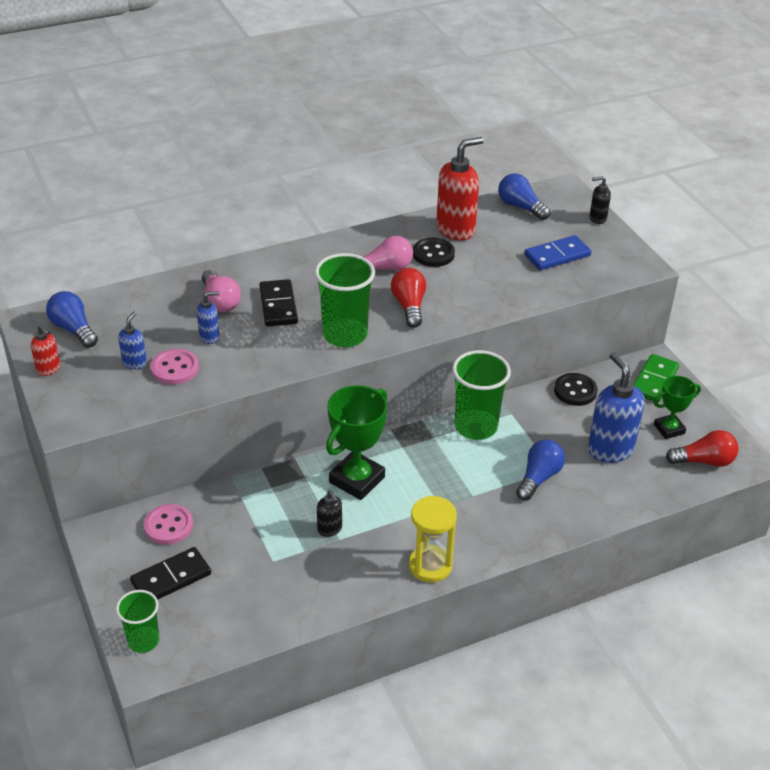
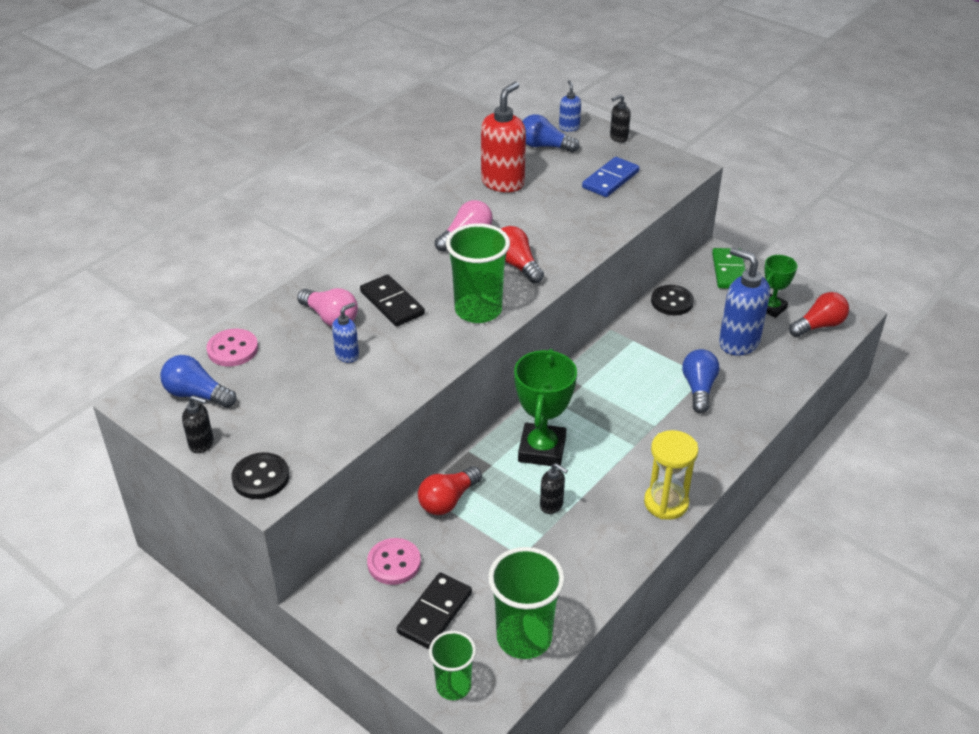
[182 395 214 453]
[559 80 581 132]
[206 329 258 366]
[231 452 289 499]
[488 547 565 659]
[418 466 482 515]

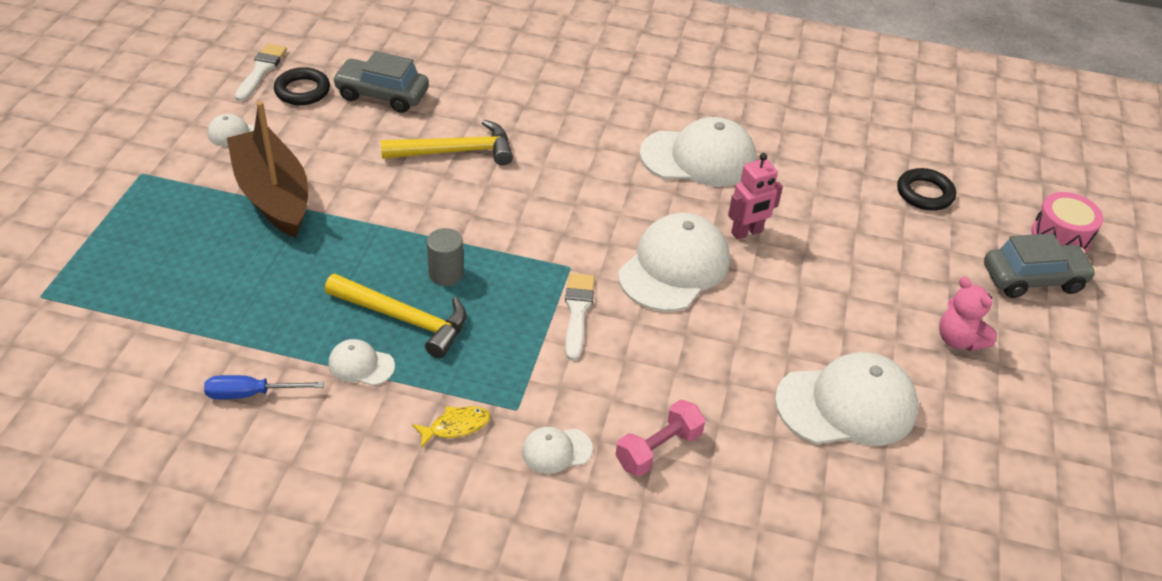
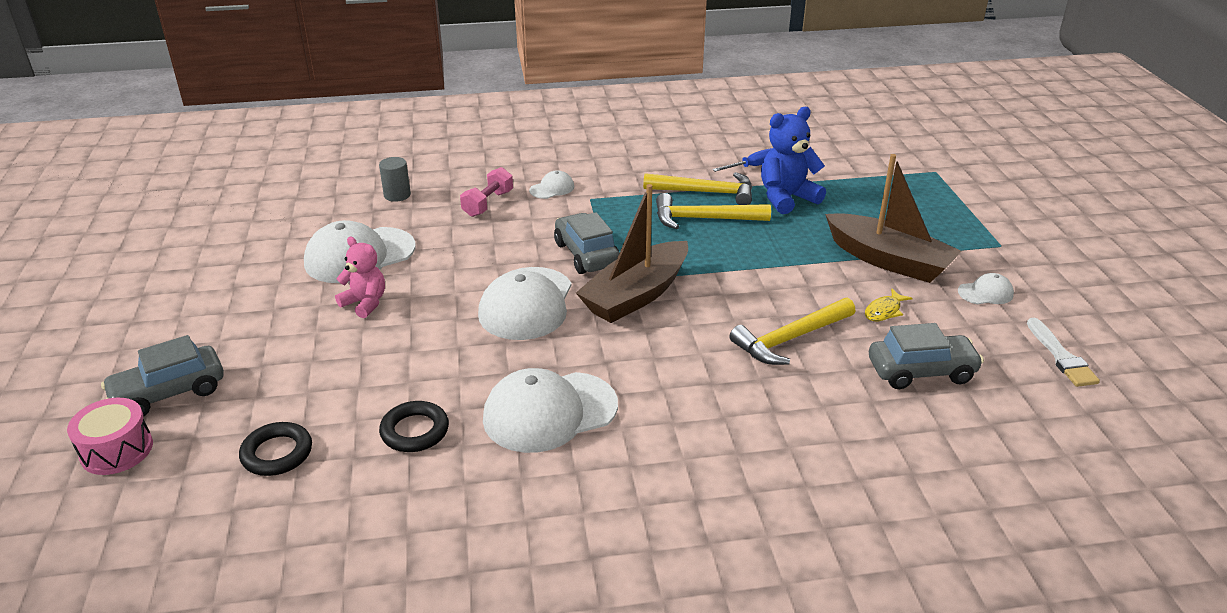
[379 401 449 452]
[643 172 752 205]
[865 289 913 321]
[379 157 411 202]
[554 212 620 274]
[728 153 783 240] (first image)
[335 237 385 318]
[576 184 688 323]
[761 107 826 214]

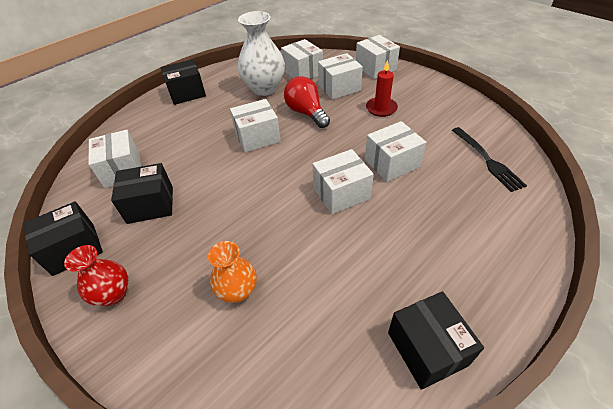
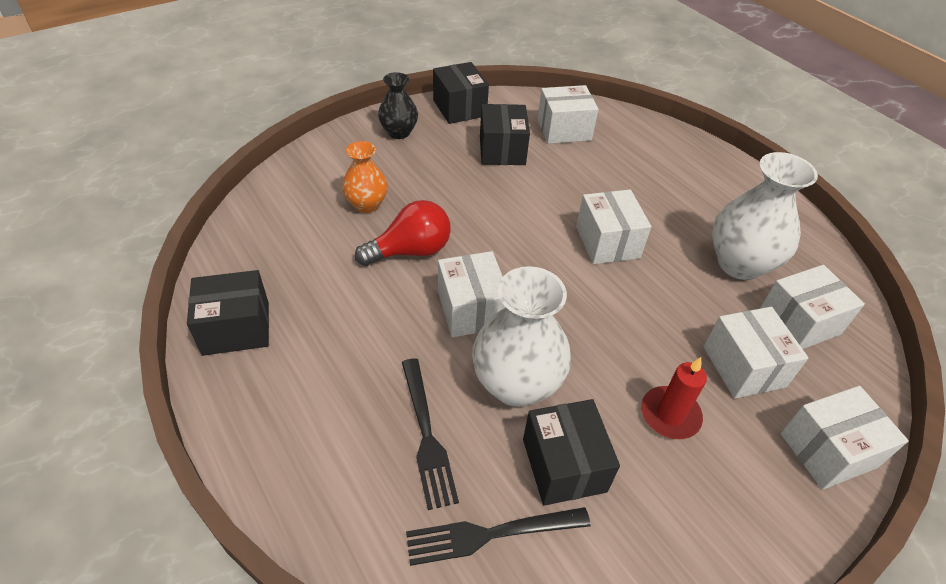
[378 72 418 139]
[523 399 620 506]
[355 200 451 266]
[472 266 571 407]
[402 358 459 510]

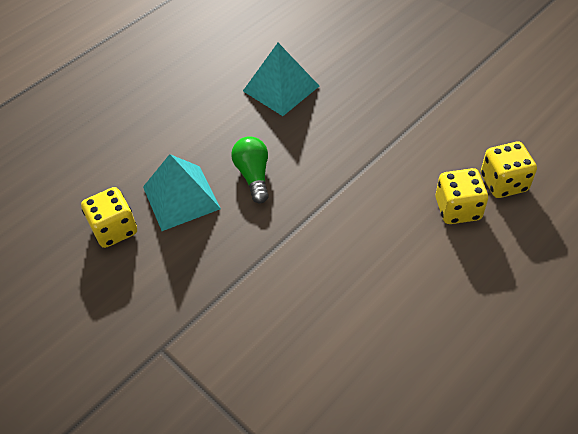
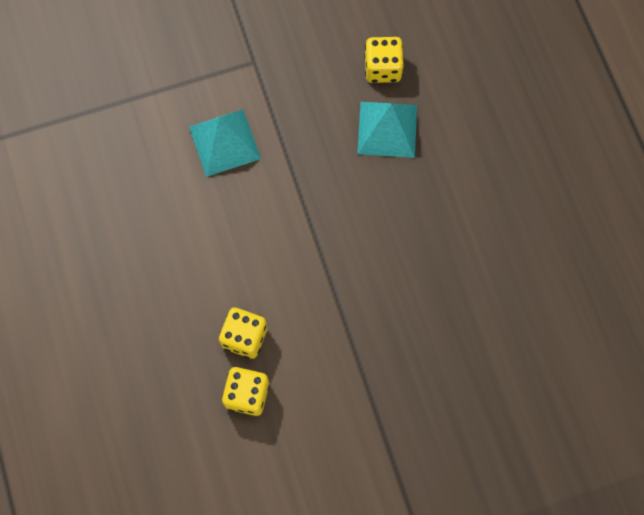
[231 136 269 203] (first image)
[189 109 261 177]

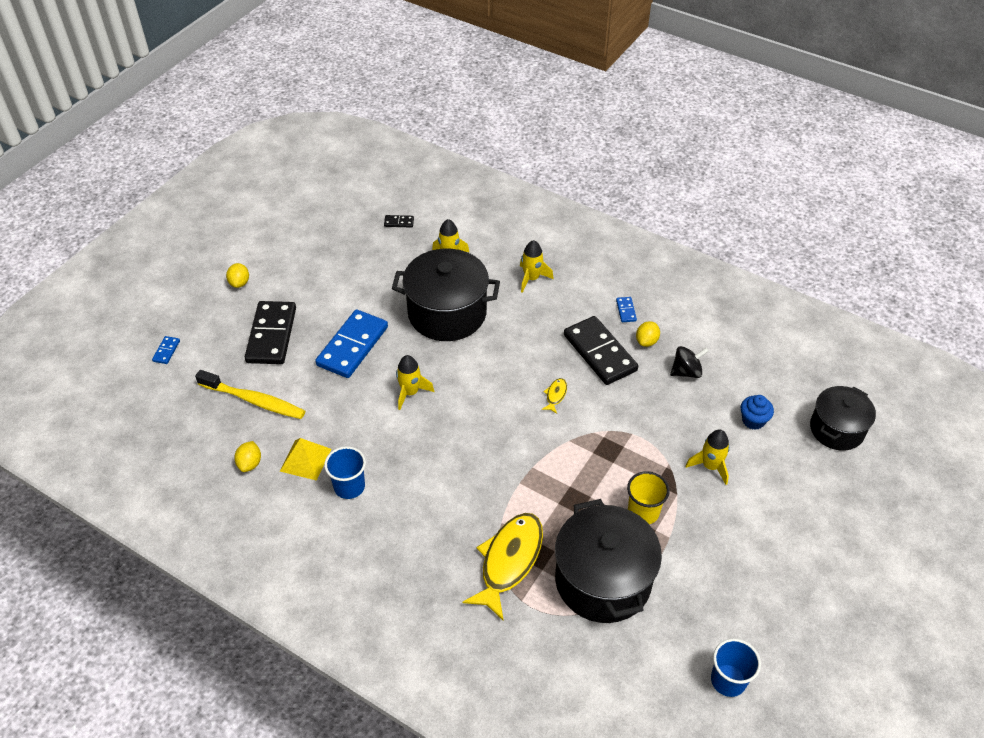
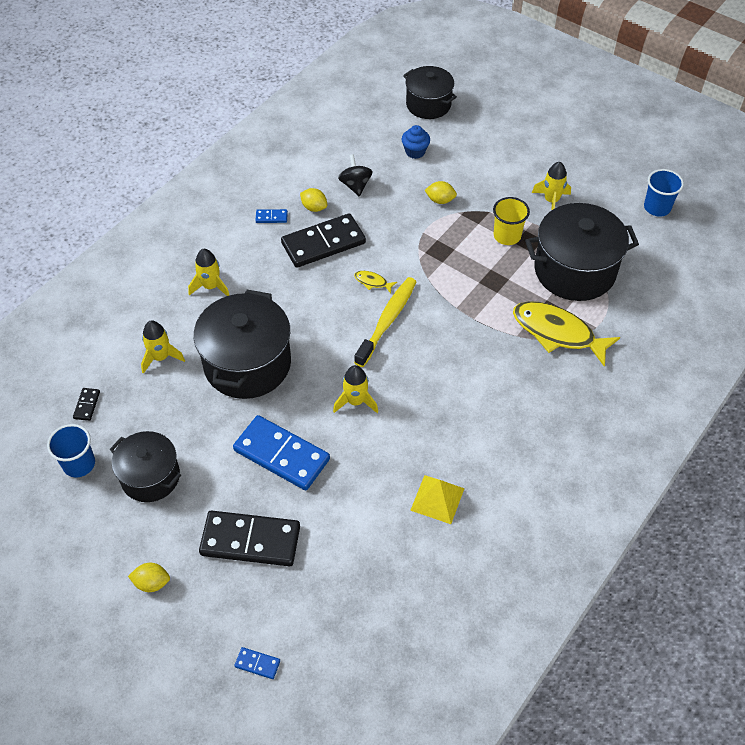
[354 277 416 367]
[425 181 457 204]
[47 424 95 478]
[532 162 571 210]
[110 431 181 502]

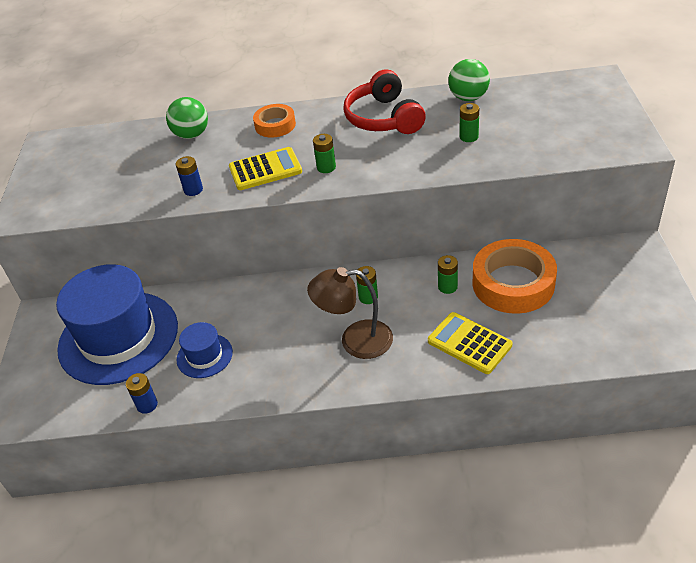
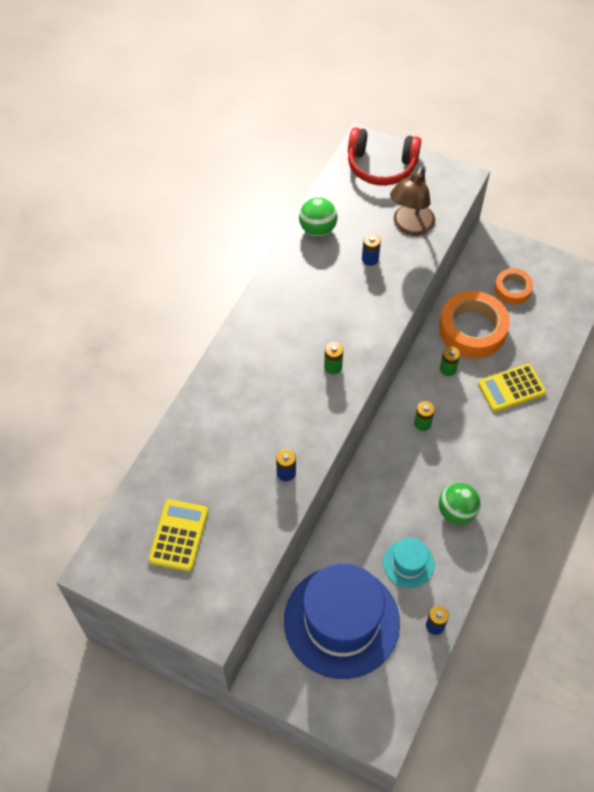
[439 483 480 524]
[383 538 435 588]
[149 499 208 572]
[494 268 533 305]
[390 166 435 236]
[348 127 421 186]
[362 233 381 266]

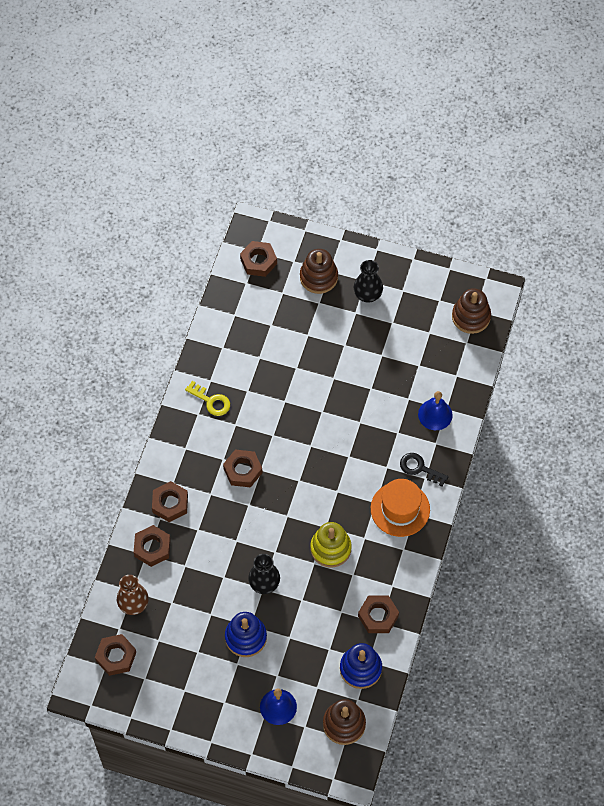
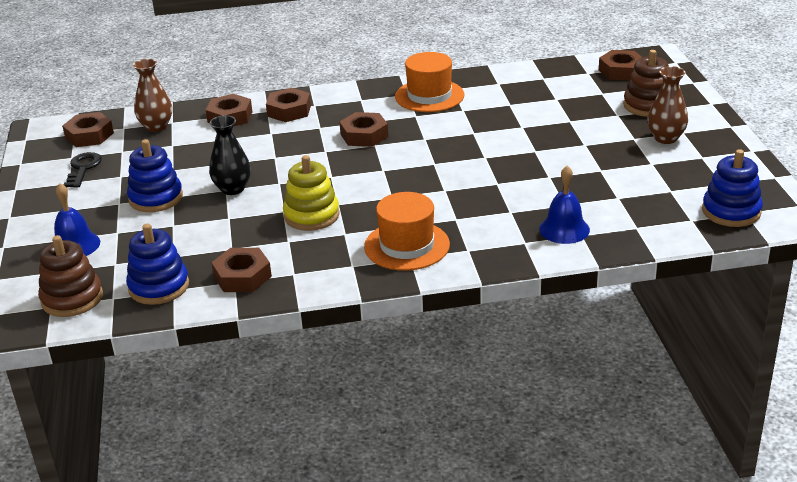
[395 52 464 112]
[648 66 688 144]
[64 152 102 188]
[702 149 763 227]

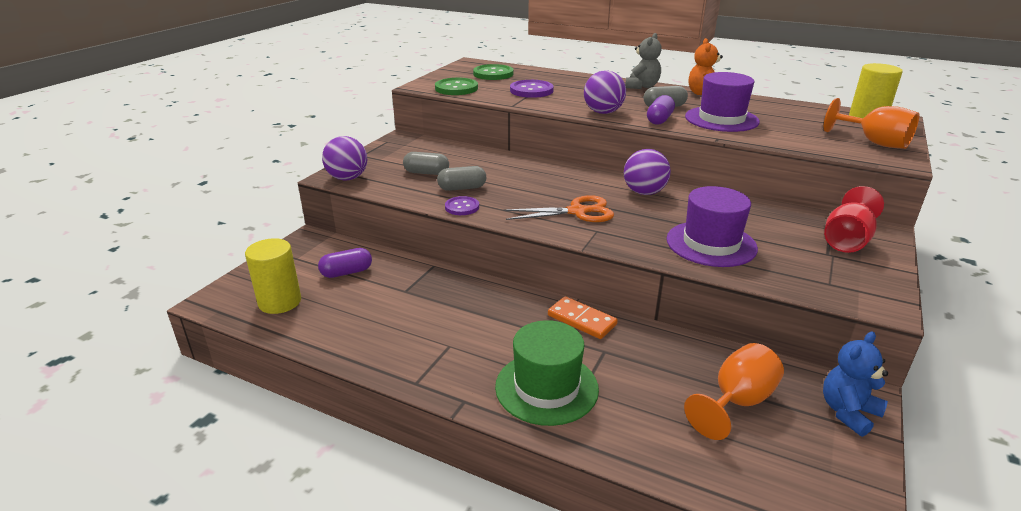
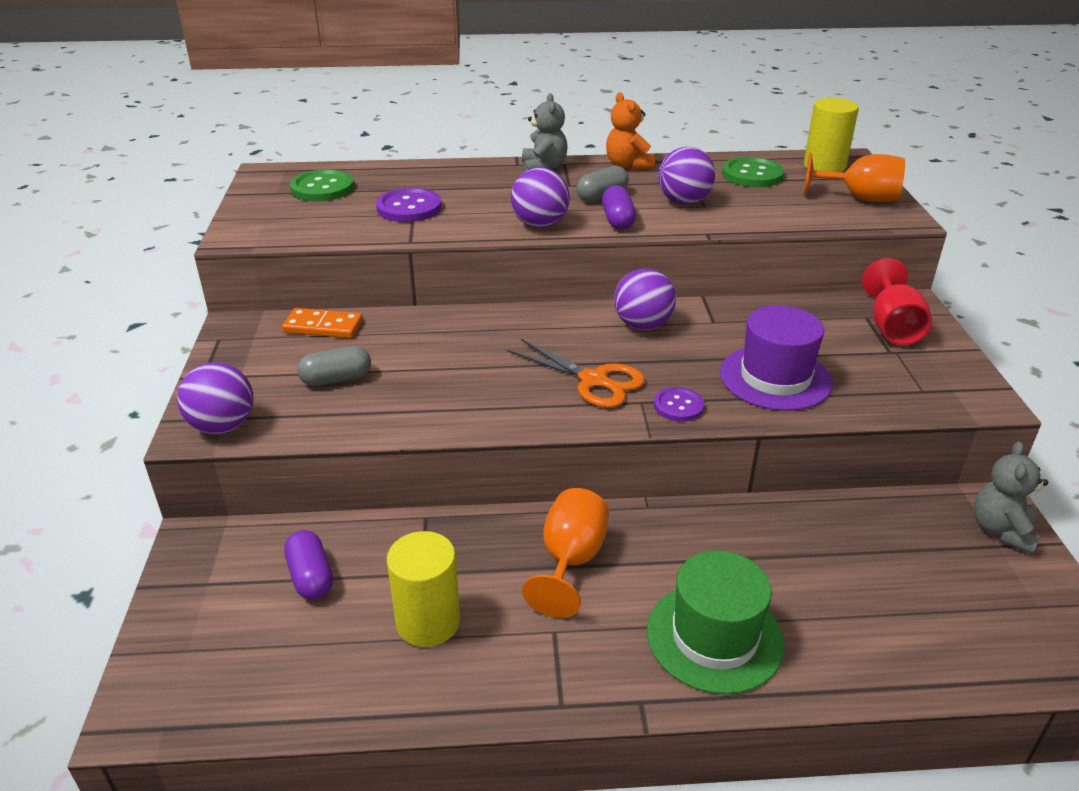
[387 531 460 647]
[284 530 333 600]
[722 157 784 187]
[437 166 486 191] (first image)
[654 387 704 422]
[507 339 645 408]
[282 308 363 338]
[522 488 609 618]
[658 147 715 205]
[974 441 1048 554]

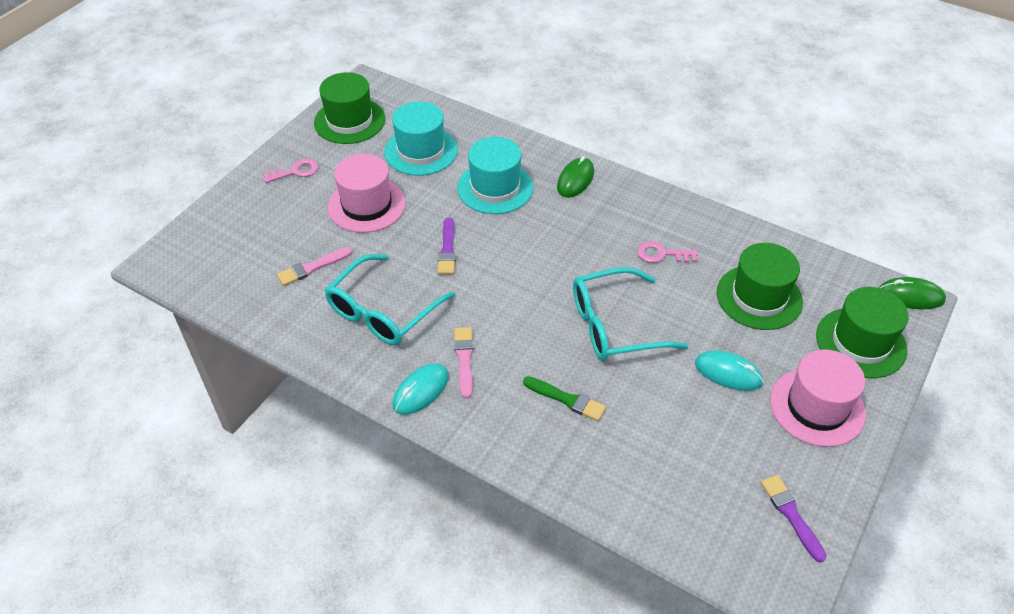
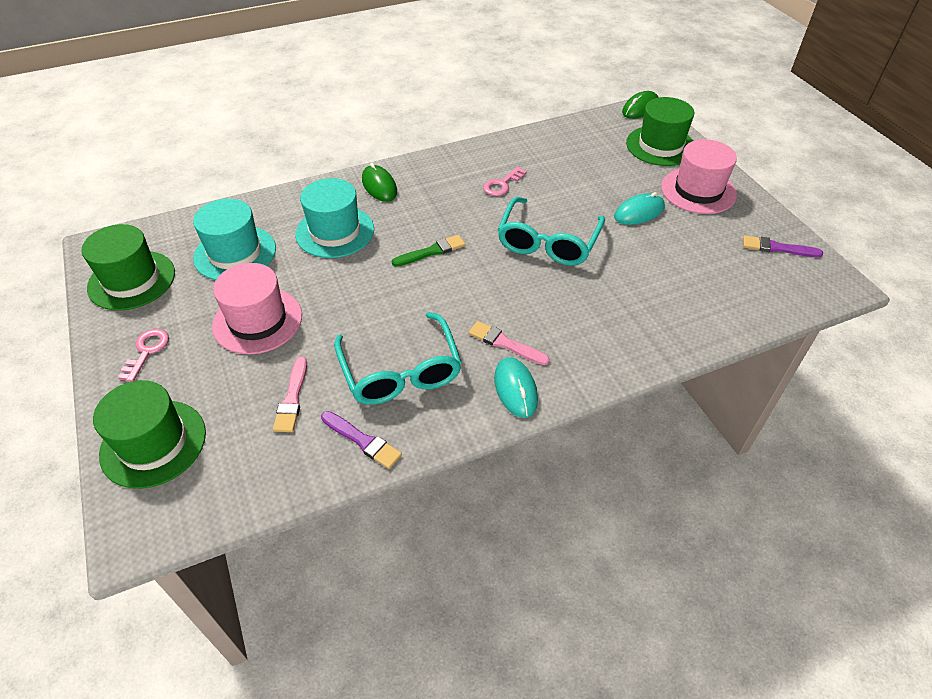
[321 411 402 469]
[392 235 466 266]
[93 380 206 489]

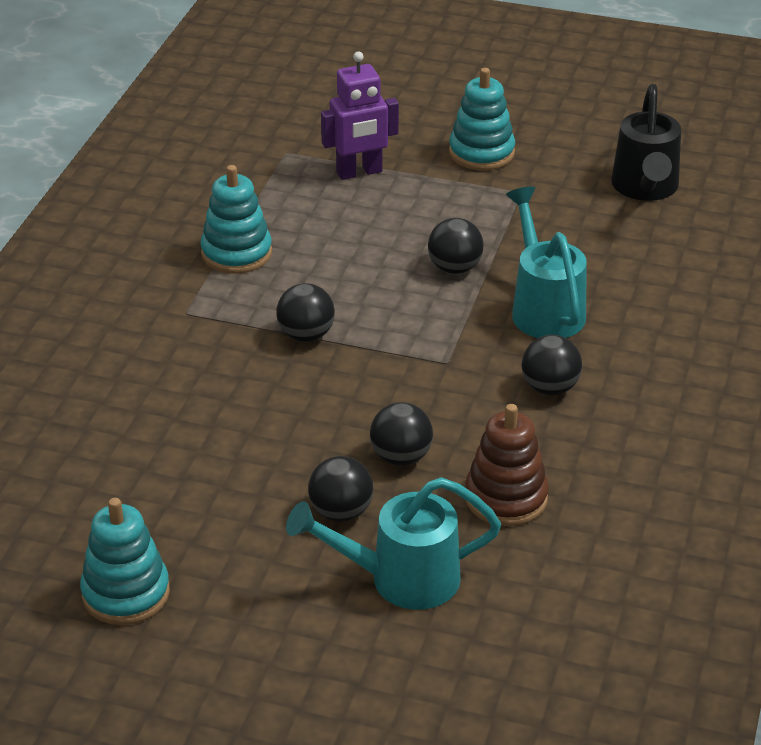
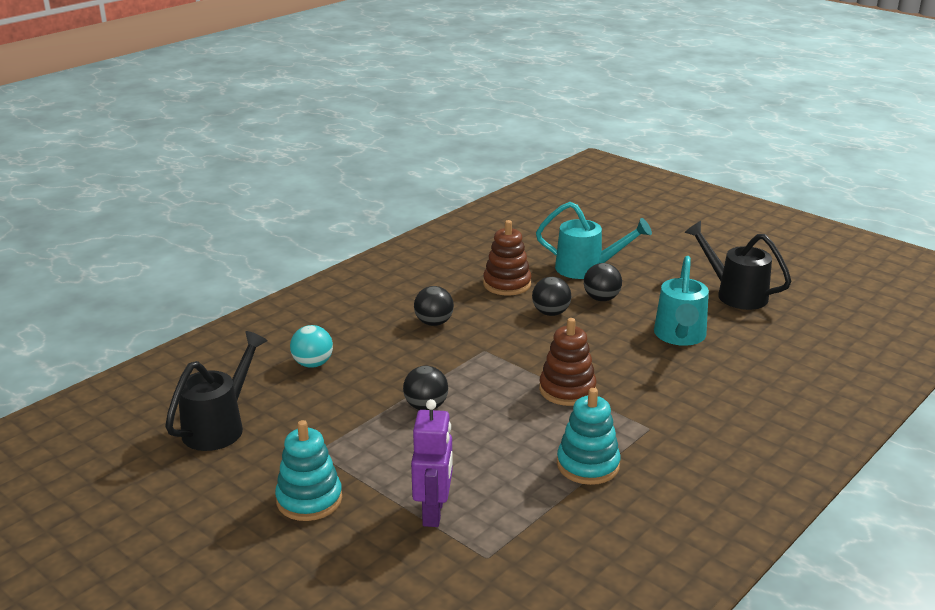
[684 221 792 310]
[539 318 597 406]
[411 399 452 527]
[654 256 709 346]
[290 325 333 368]

